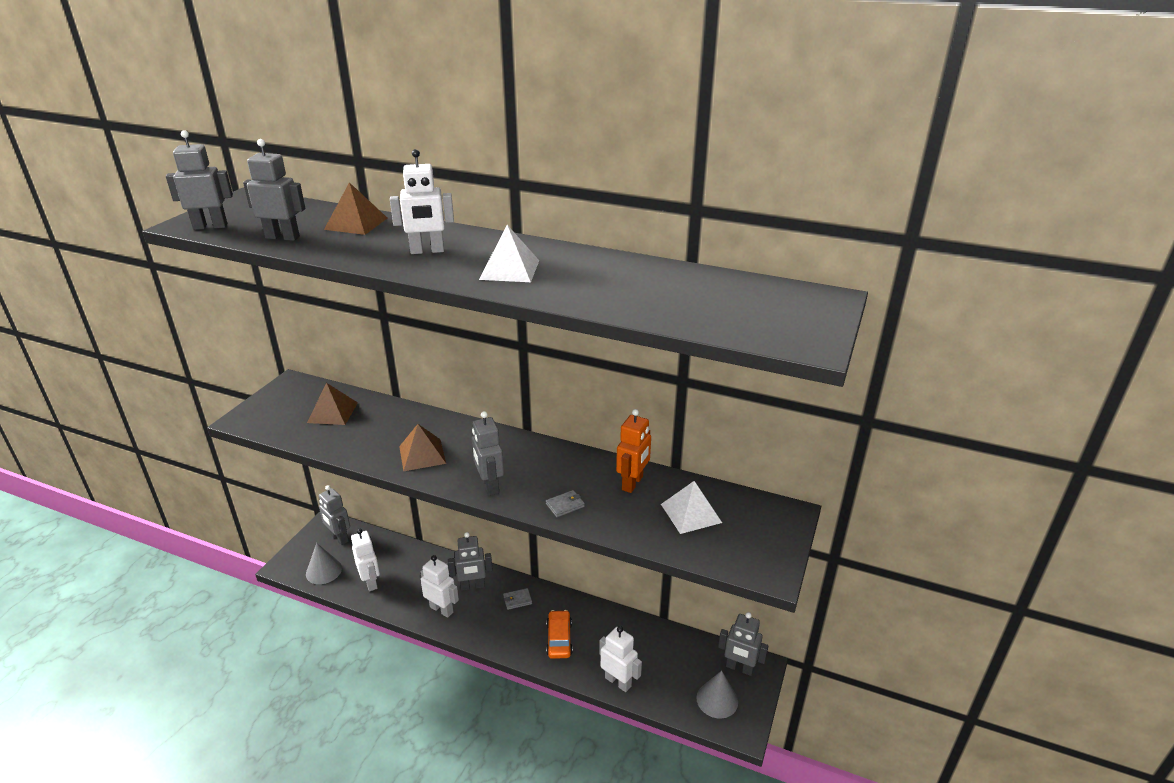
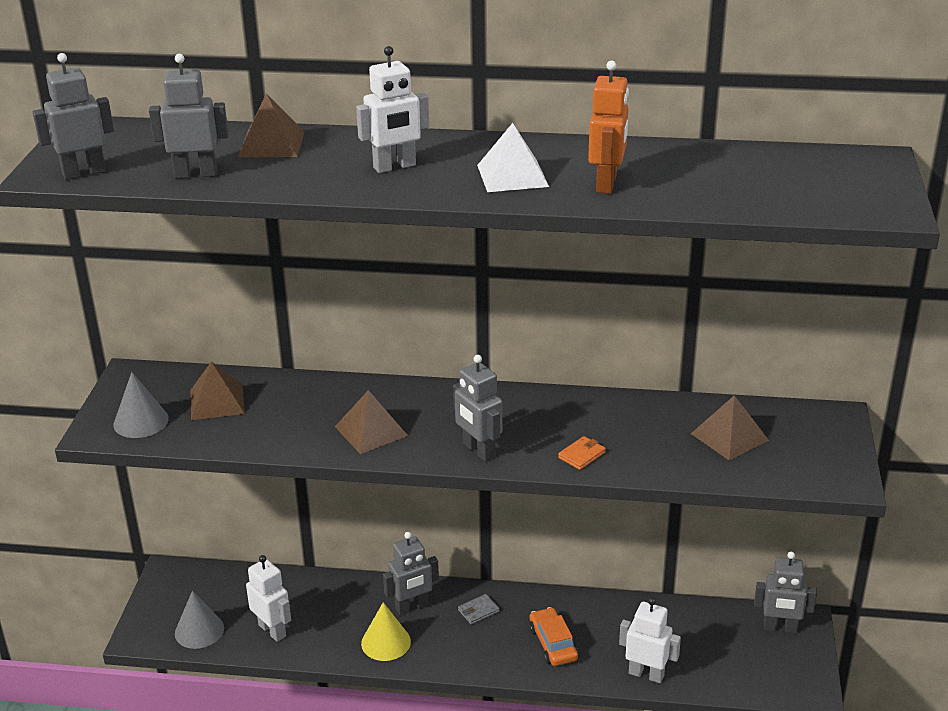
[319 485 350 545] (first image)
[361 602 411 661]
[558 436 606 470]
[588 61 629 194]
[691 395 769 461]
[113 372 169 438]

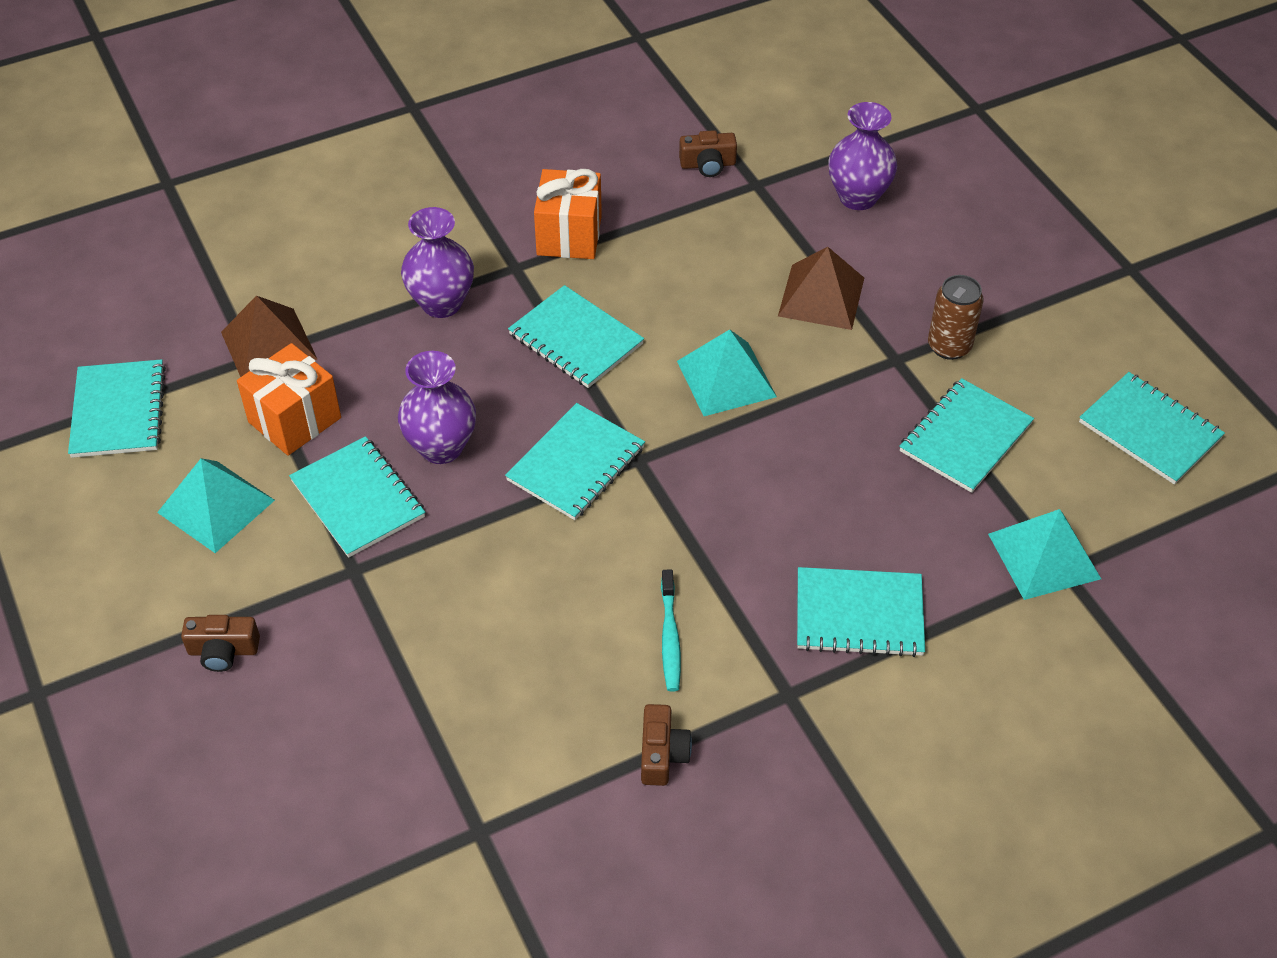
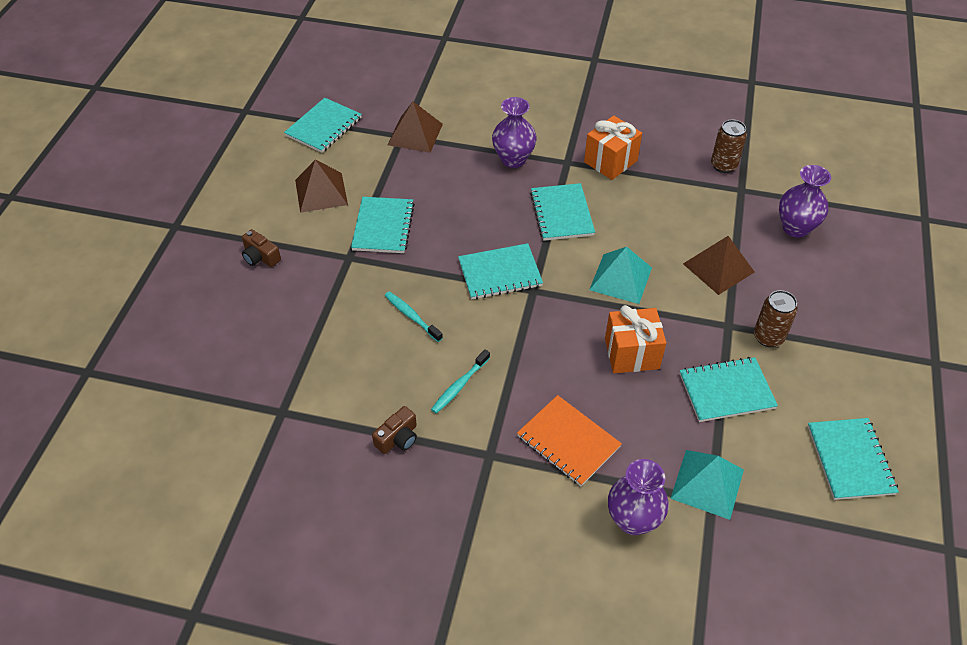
[295 160 348 213]
[605 305 666 373]
[608 459 669 535]
[711 120 747 173]
[517 395 622 486]
[385 291 443 342]

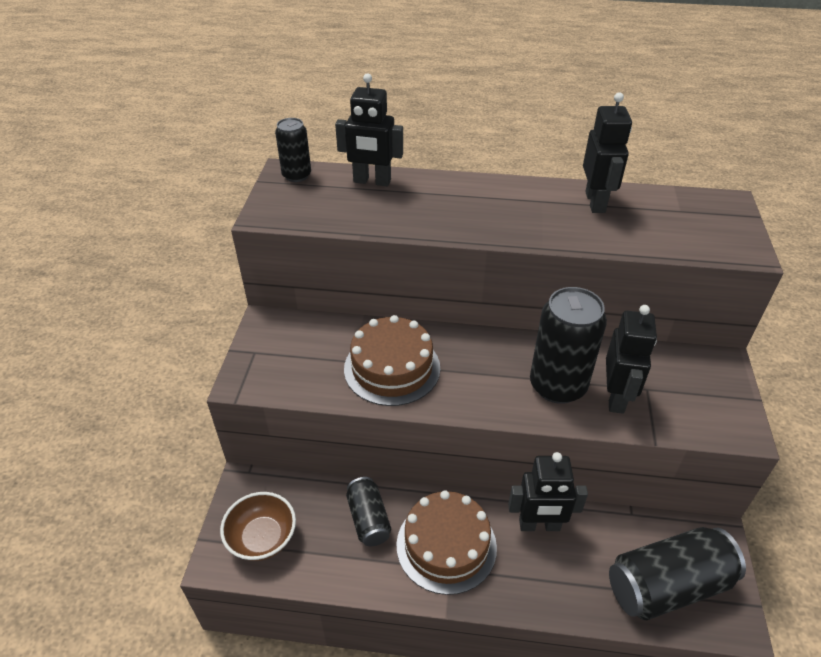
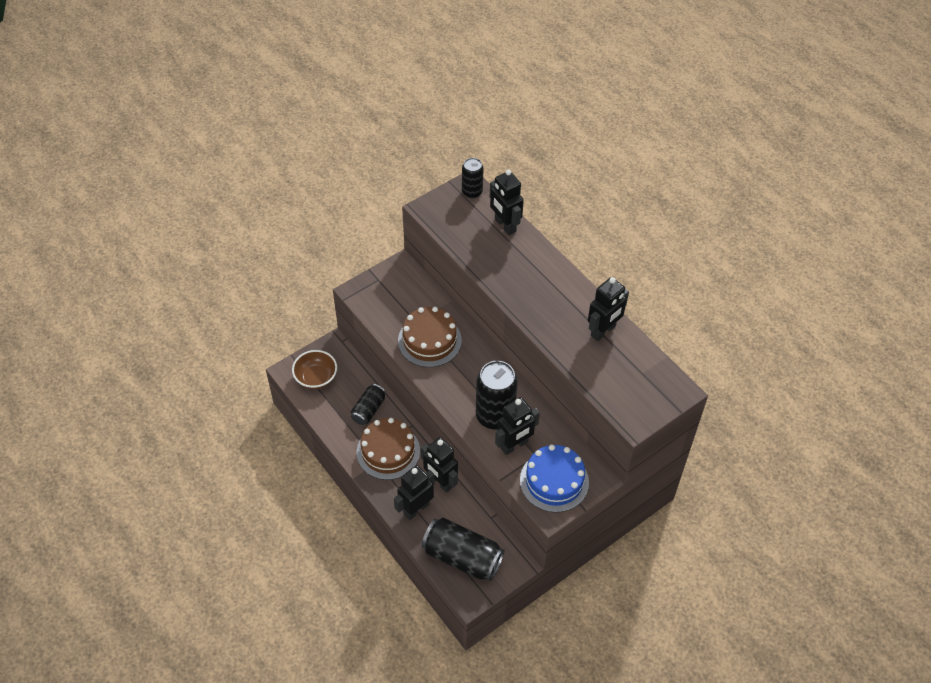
[394 465 434 520]
[520 444 589 513]

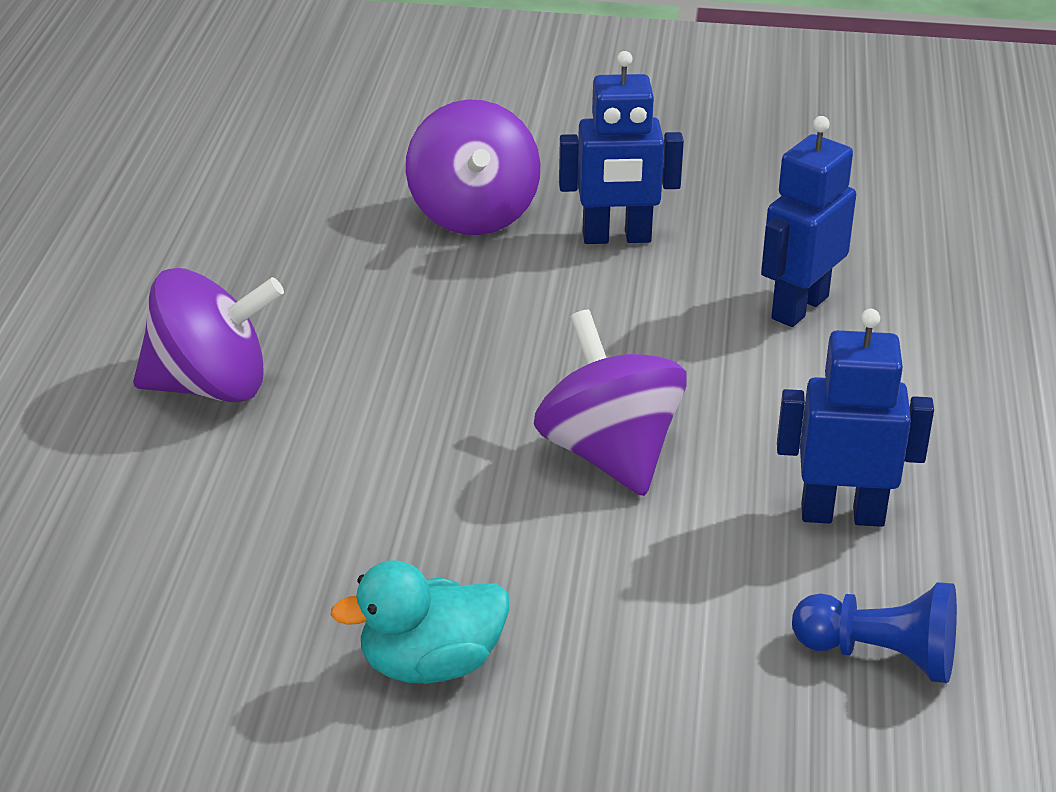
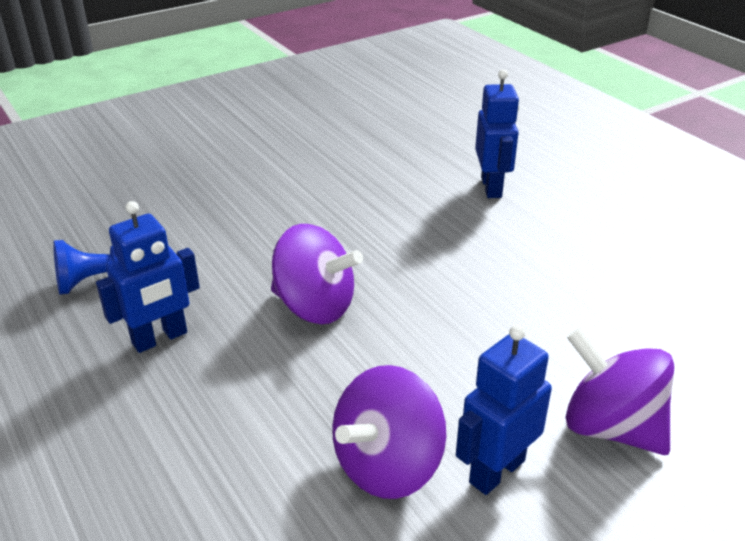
[332 365 446 499]
[330 560 509 684] (first image)
[475 69 519 198]

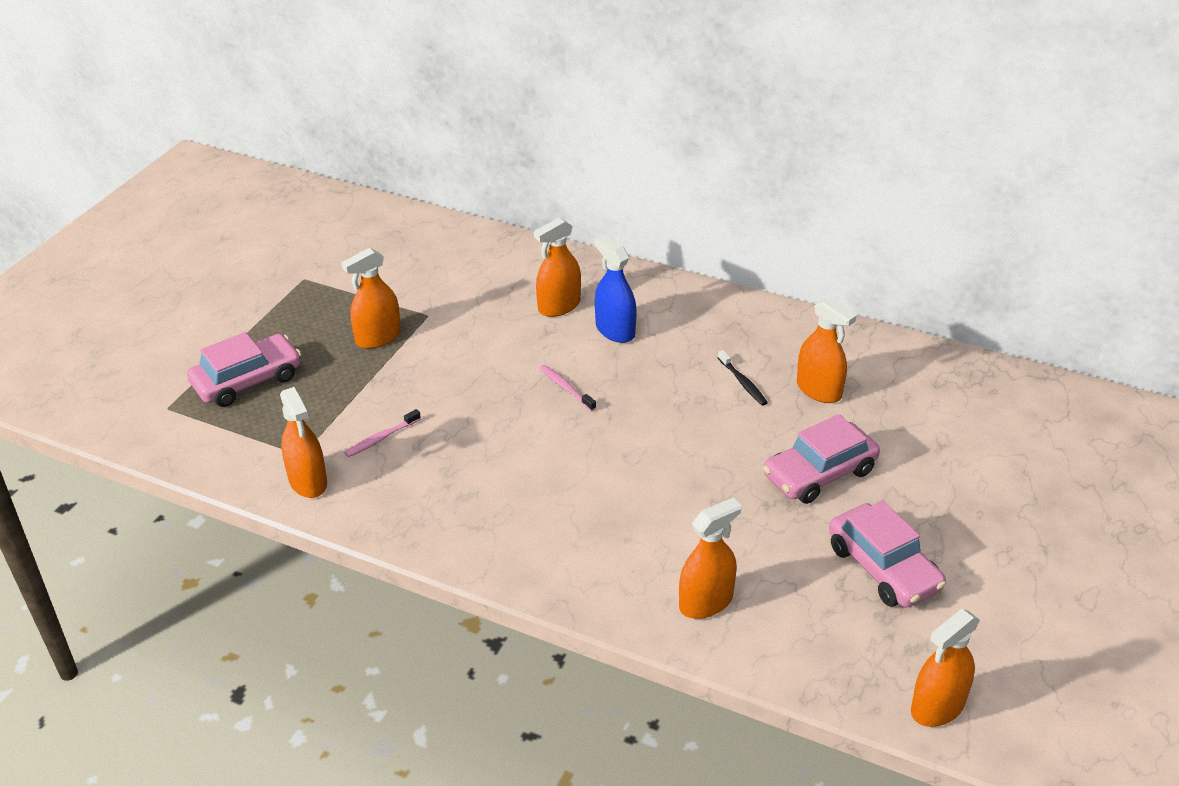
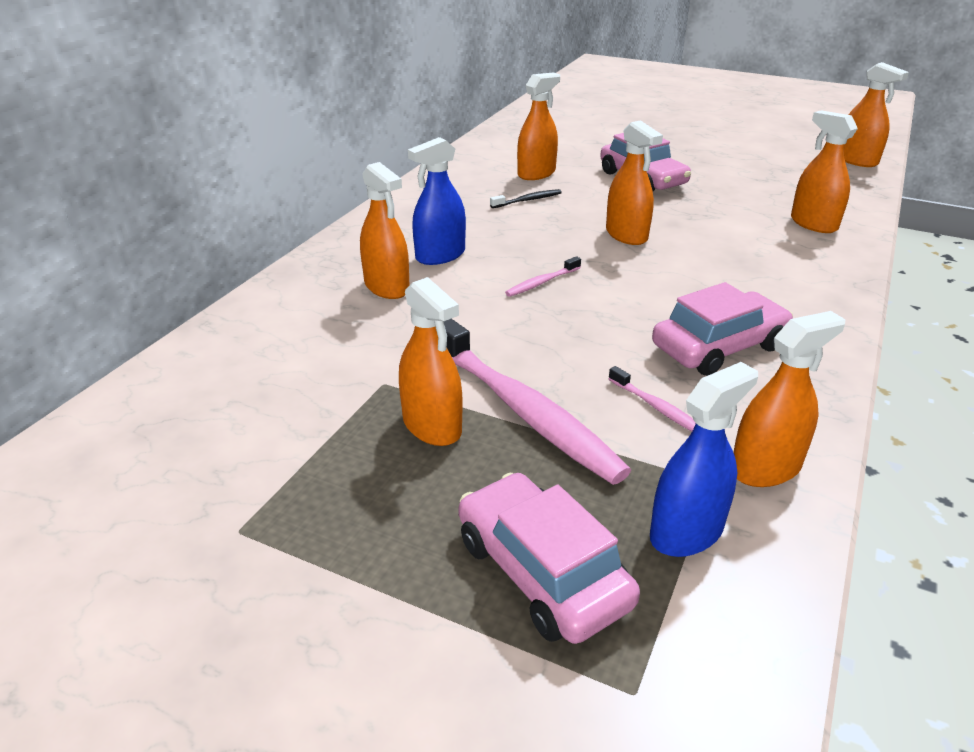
[652 282 793 376]
[444 319 631 485]
[606 120 663 245]
[650 362 758 557]

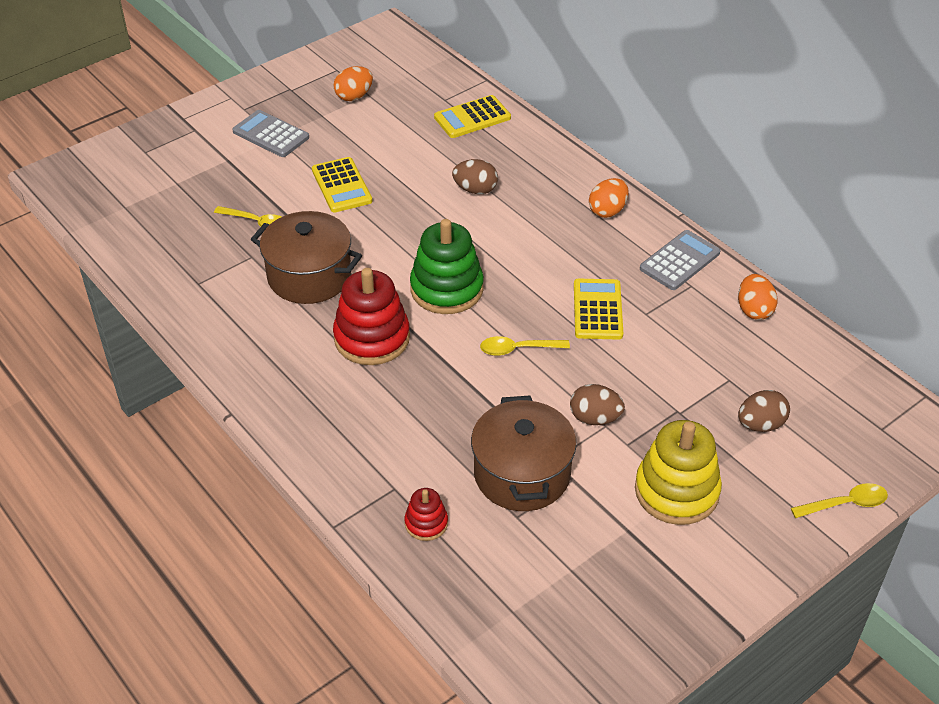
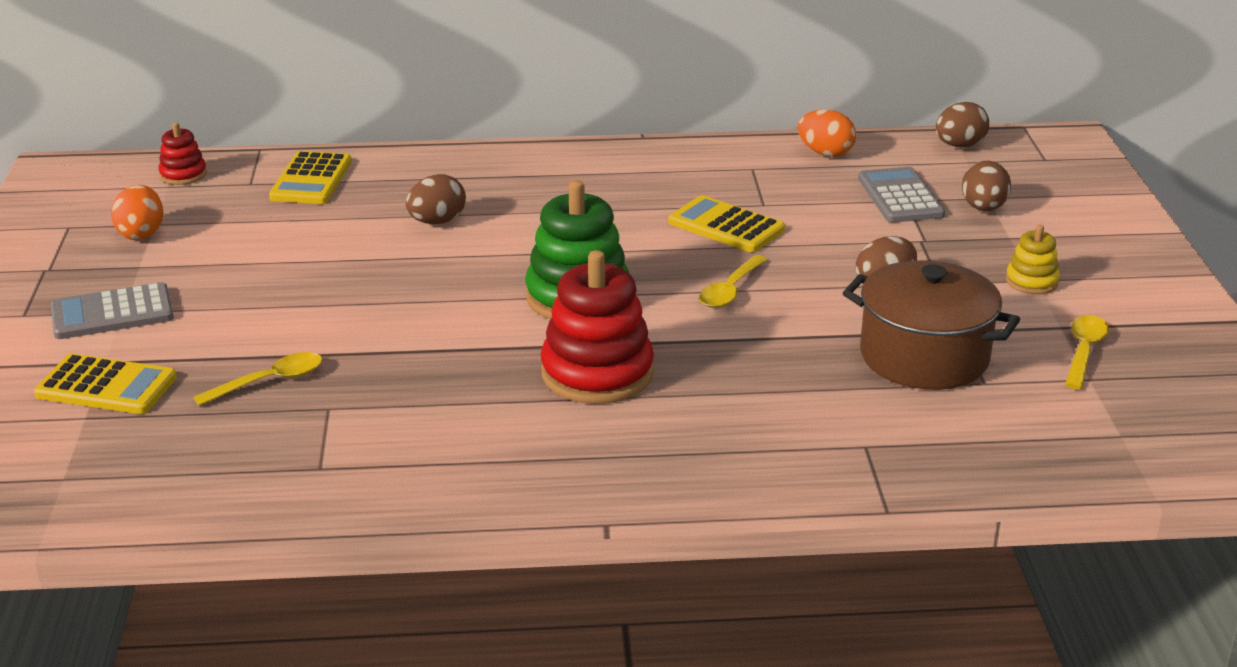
[251 211 362 304] (first image)
[34 354 177 414]
[158 122 207 185]
[589 178 629 218] (first image)
[1006 225 1060 294]
[858 167 945 223]
[1065 315 1109 389]
[936 102 989 147]

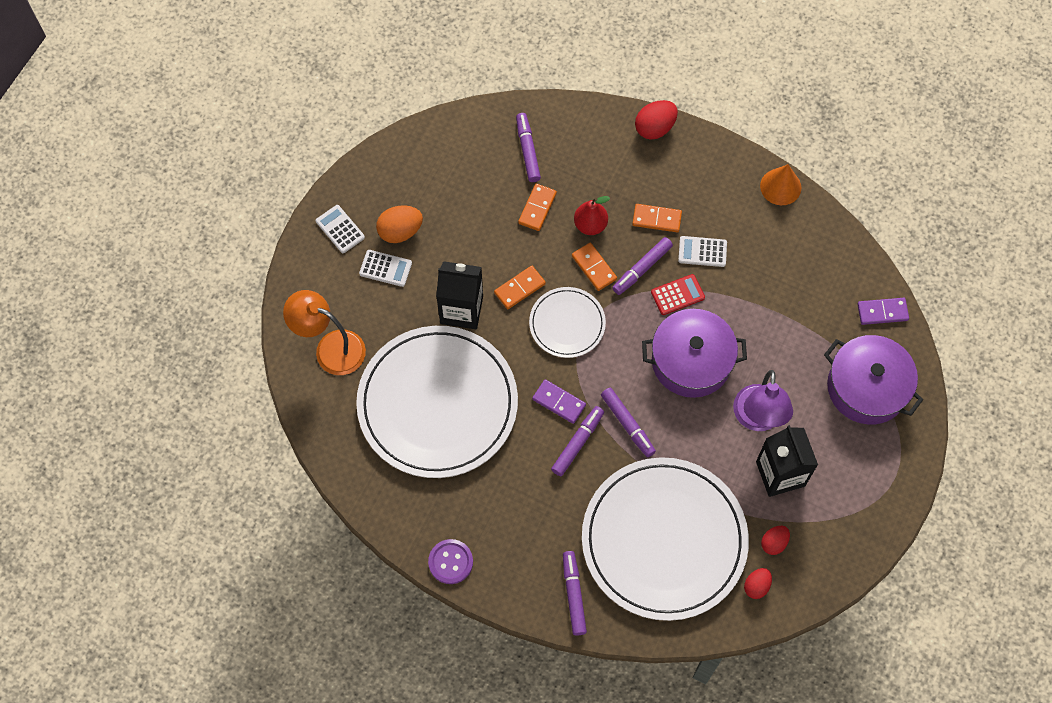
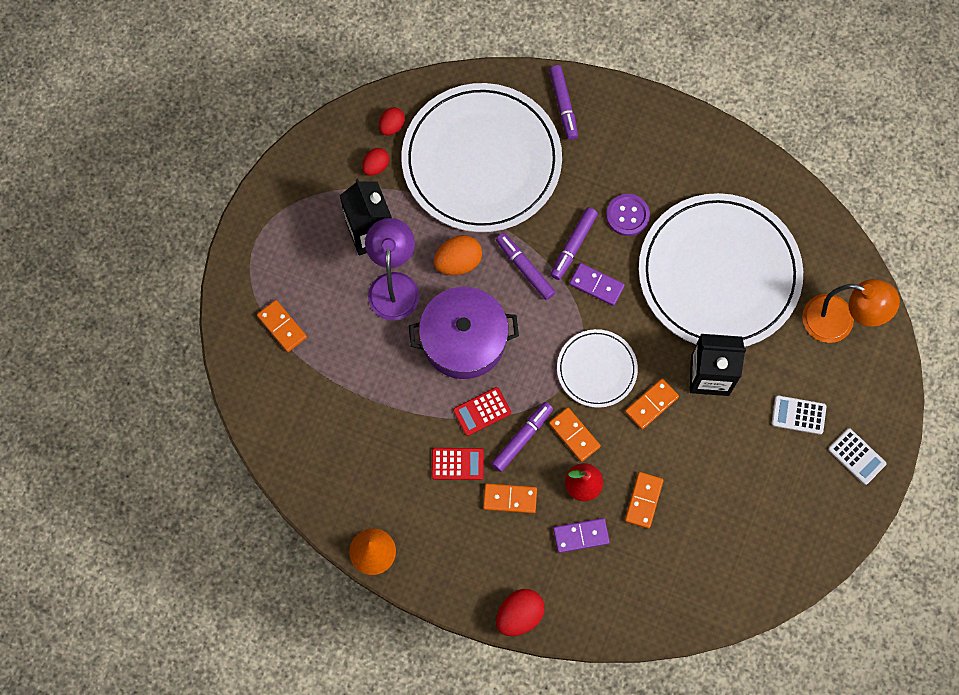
[434 235 482 275]
[606 194 650 236]
[516 113 541 182] (first image)
[431 448 484 480]
[257 300 307 352]
[553 518 610 553]

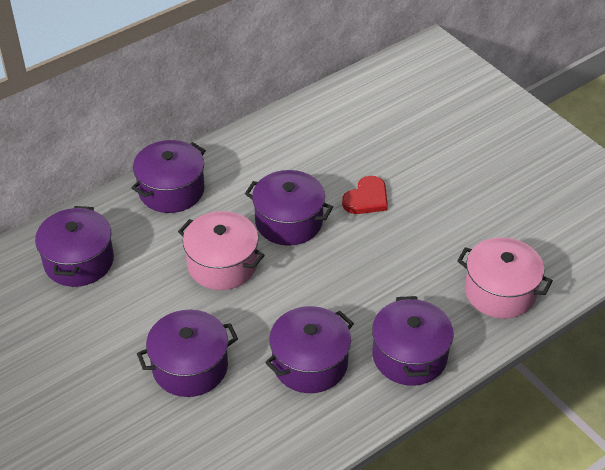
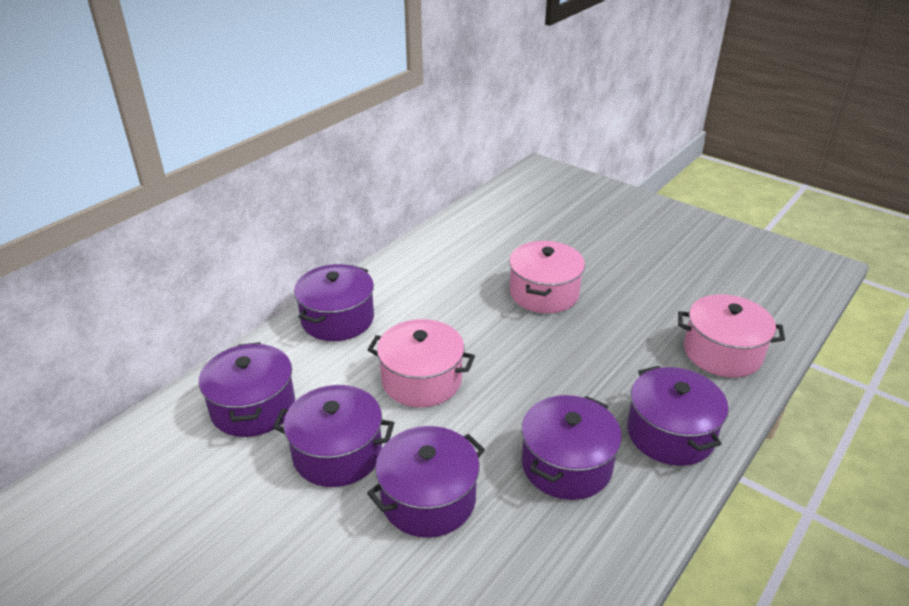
[273 385 394 487]
[509 241 585 313]

